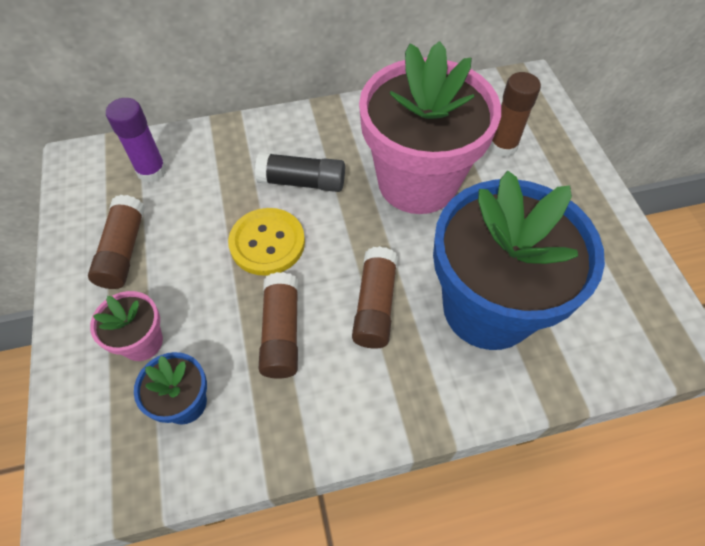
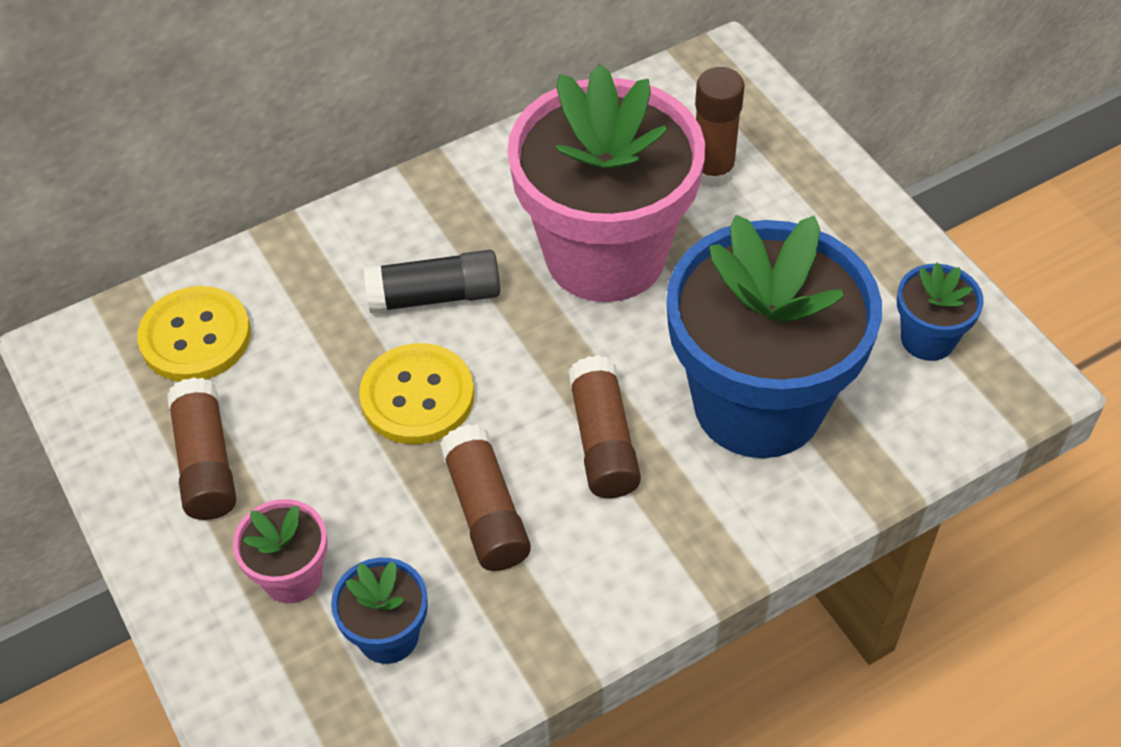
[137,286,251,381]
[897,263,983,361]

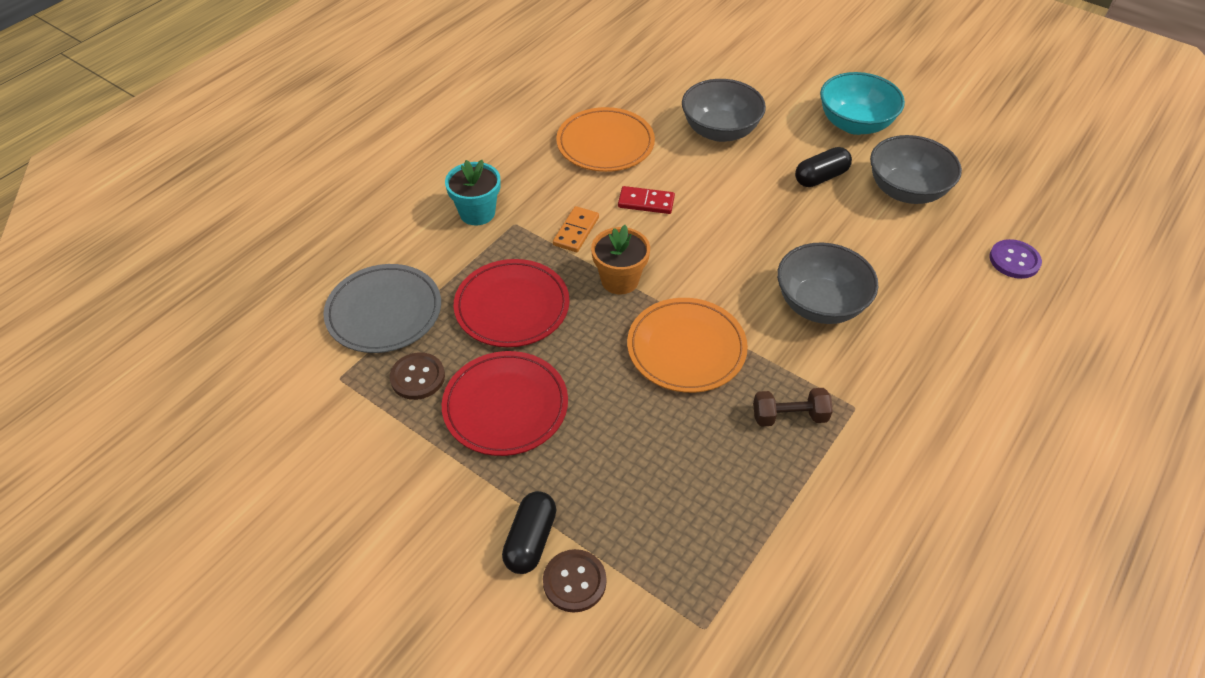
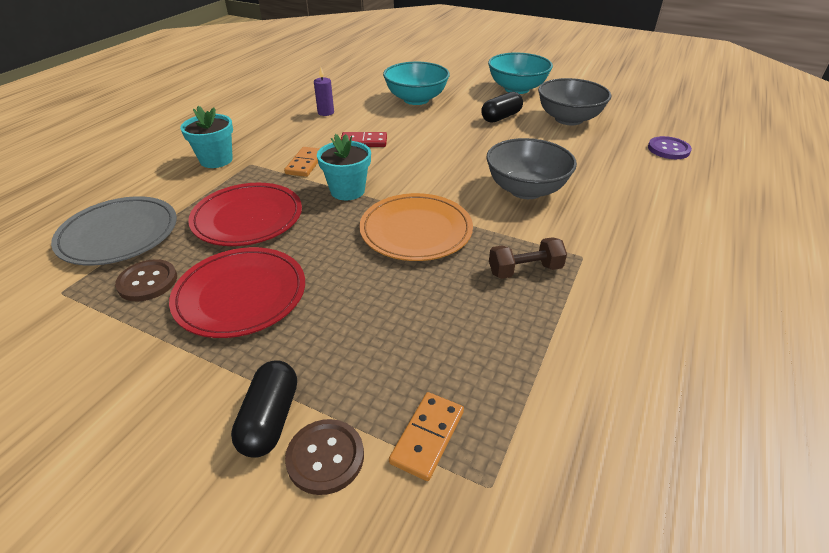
[383,62,450,105]
[314,67,334,116]
[317,134,371,200]
[389,392,464,481]

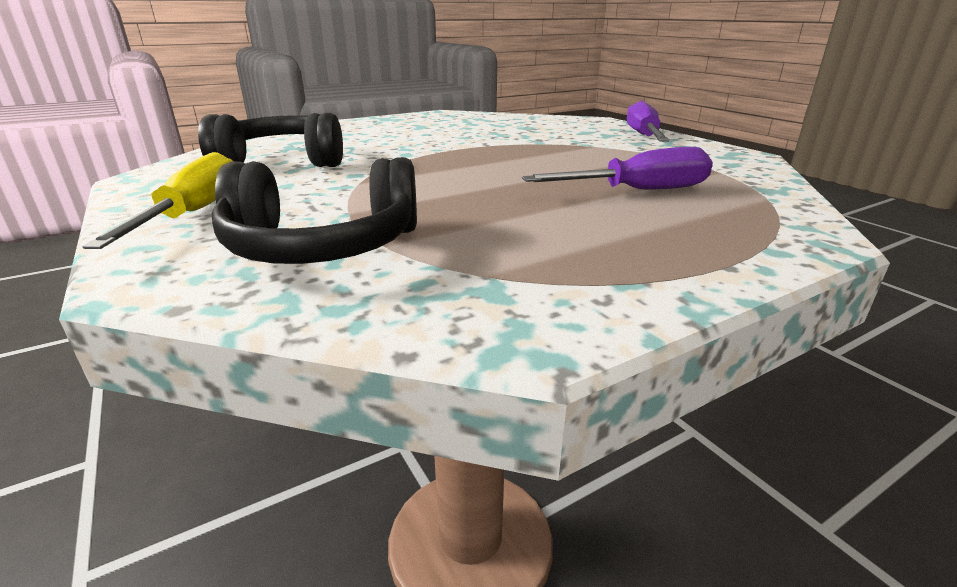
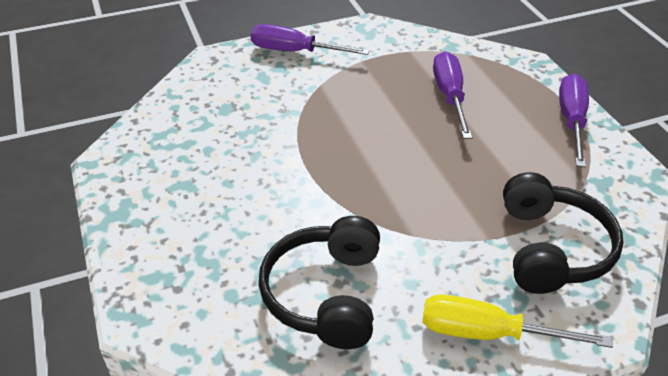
[559,74,589,167]

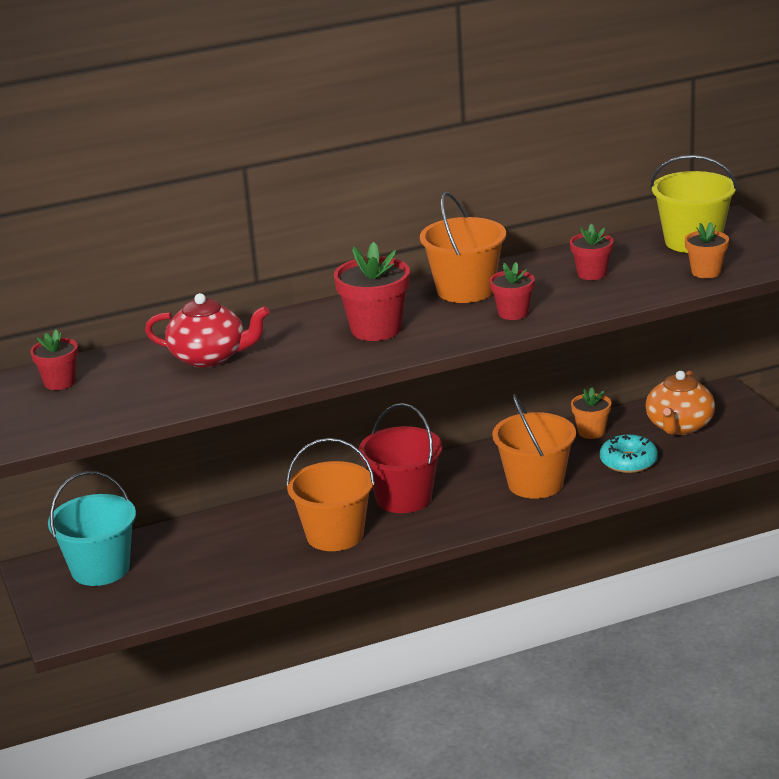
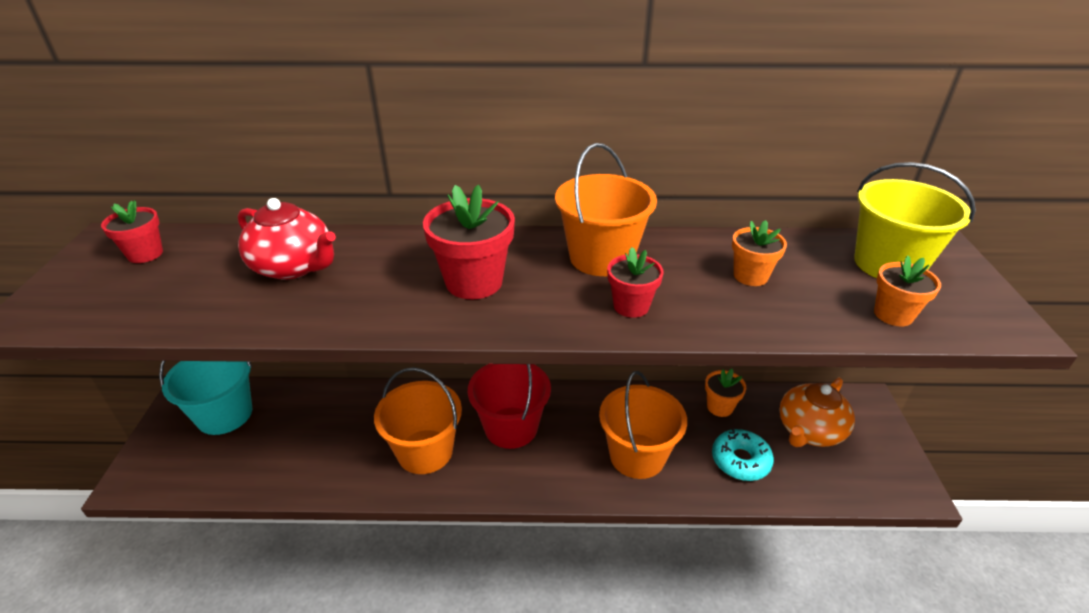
[732,220,787,286]

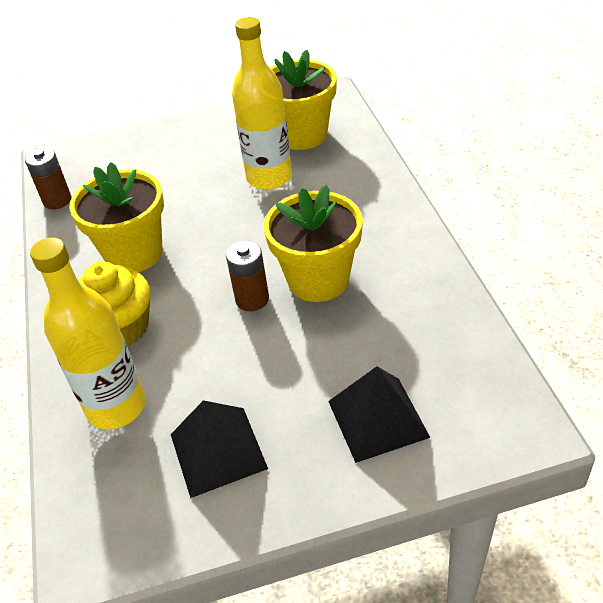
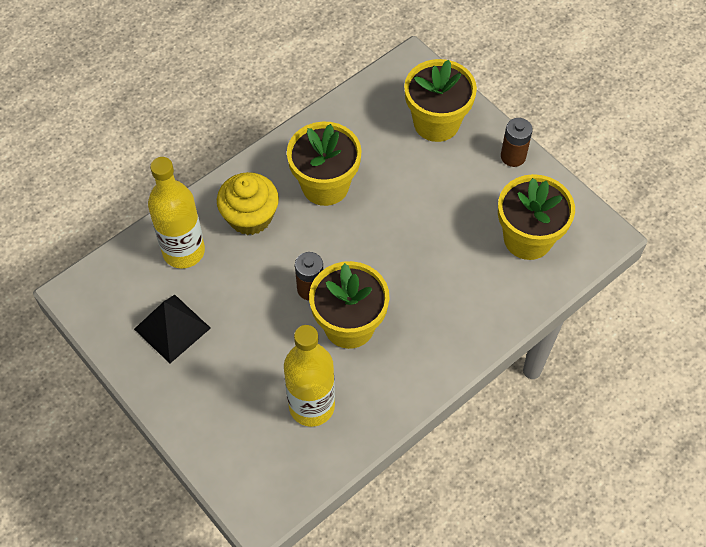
[284,325,335,427]
[501,118,533,167]
[328,366,430,463] (first image)
[404,59,477,142]

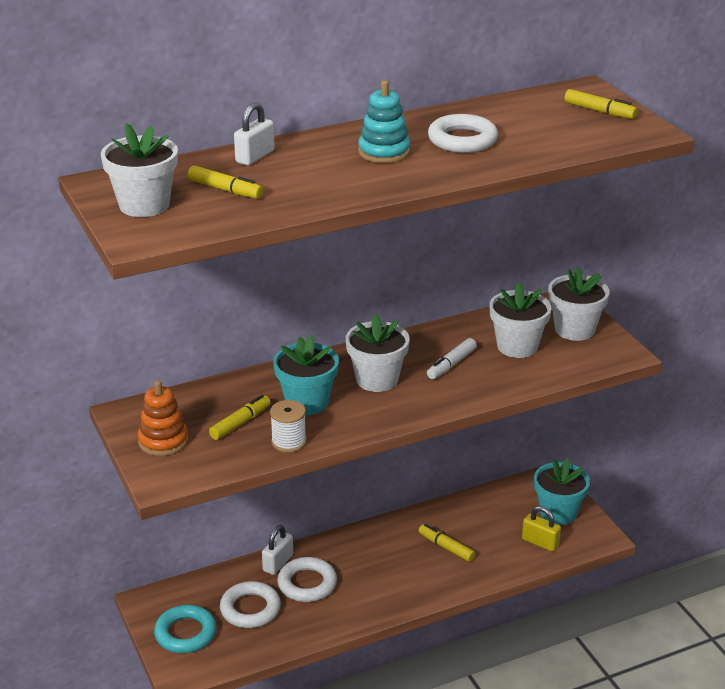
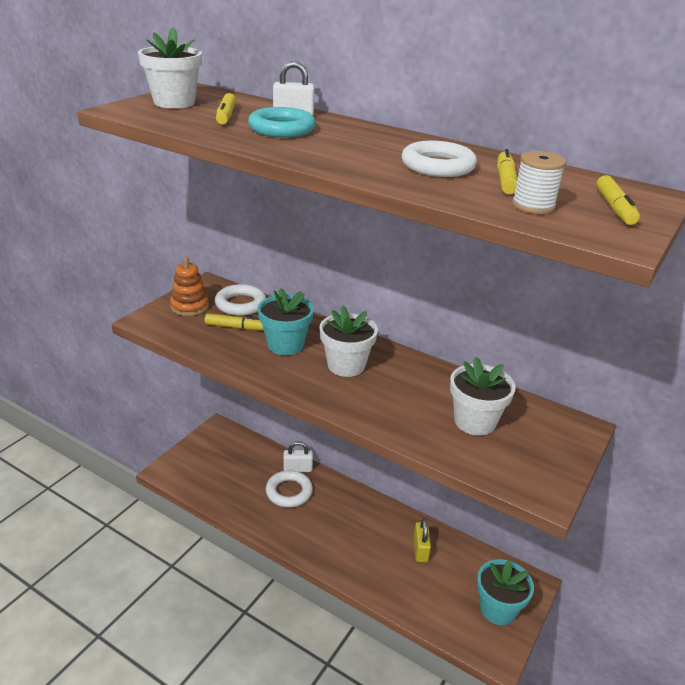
[358,80,410,163] (first image)
[548,267,610,341] (first image)
[427,338,477,379] (first image)
[512,151,566,214]
[413,518,431,562]
[497,149,518,194]
[215,284,266,316]
[248,107,316,138]

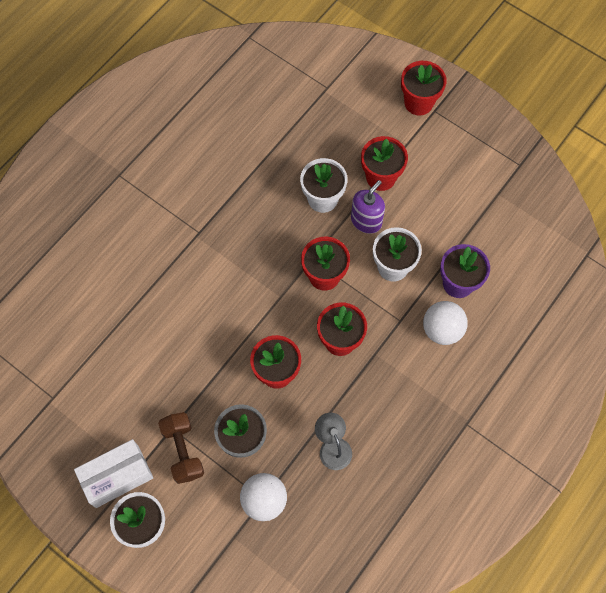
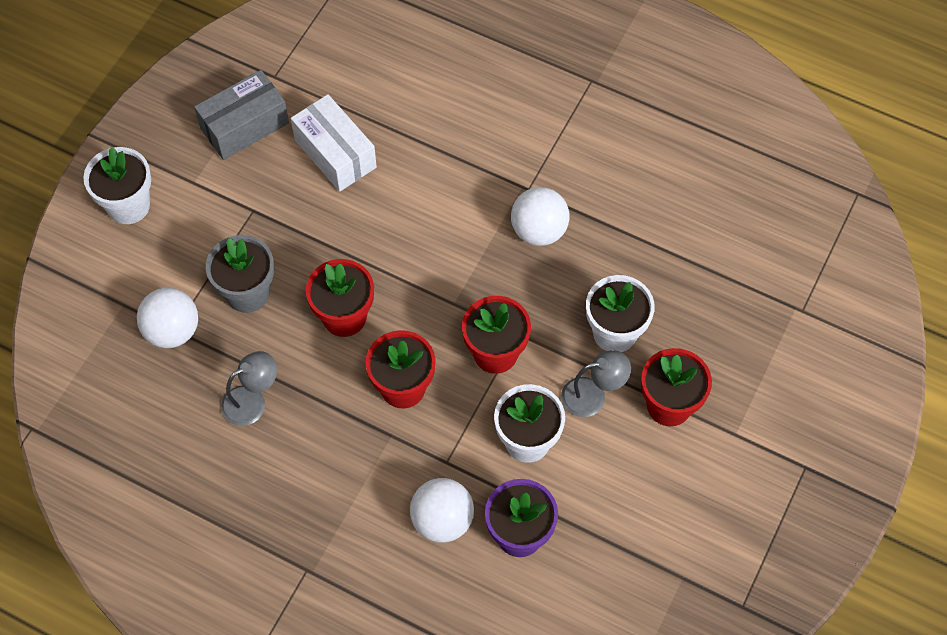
[401,61,447,115] (first image)
[561,350,631,417]
[158,412,204,484] (first image)
[291,94,377,192]
[194,70,289,160]
[511,187,570,246]

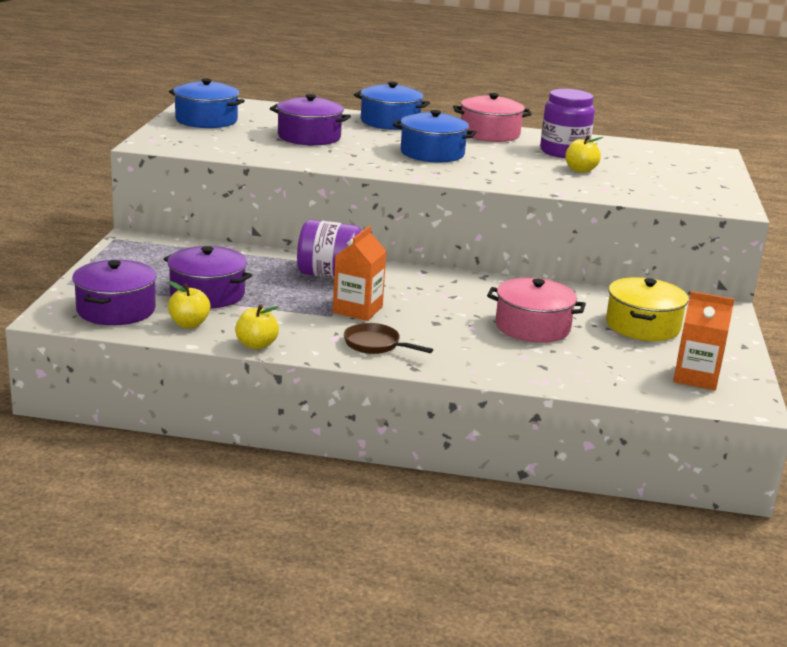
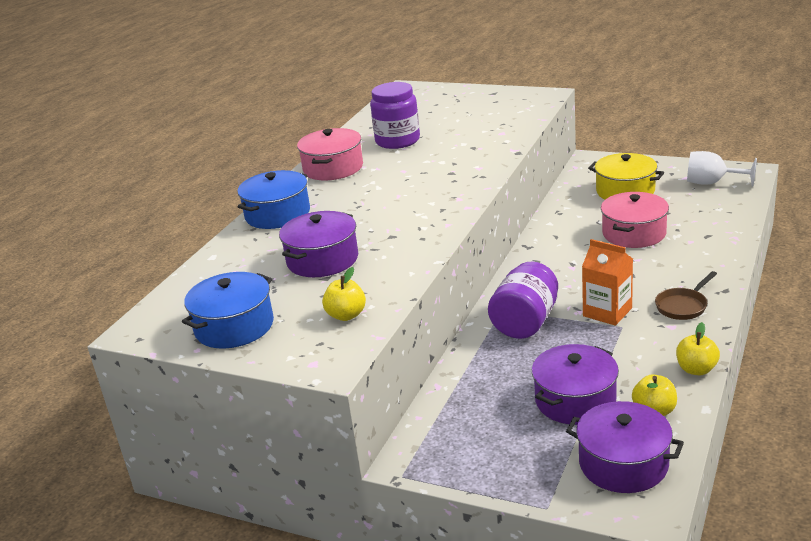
[393,110,476,163] (first image)
[322,267,366,321]
[687,151,757,186]

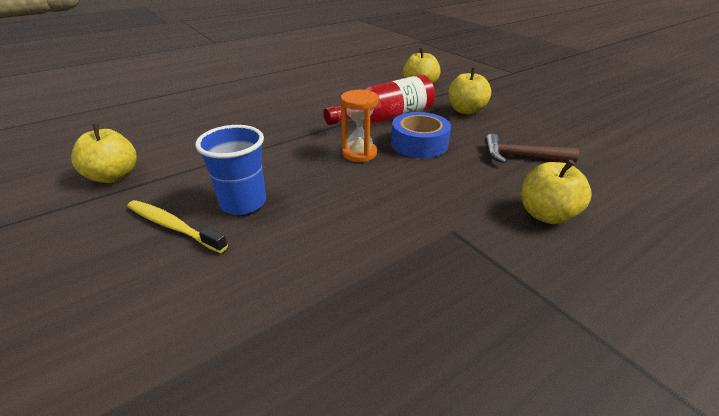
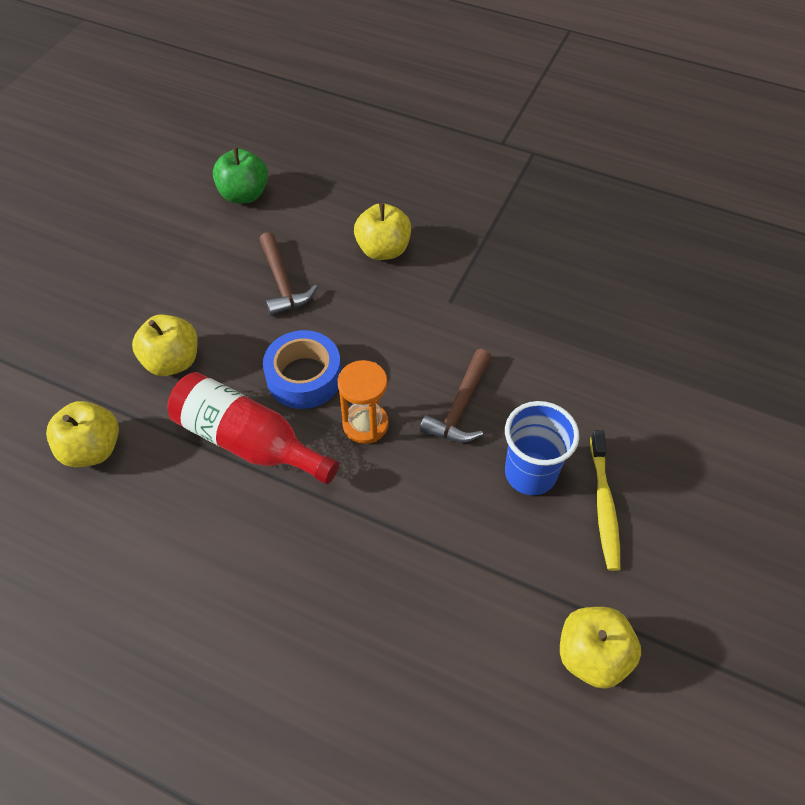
[213,147,268,204]
[420,349,492,442]

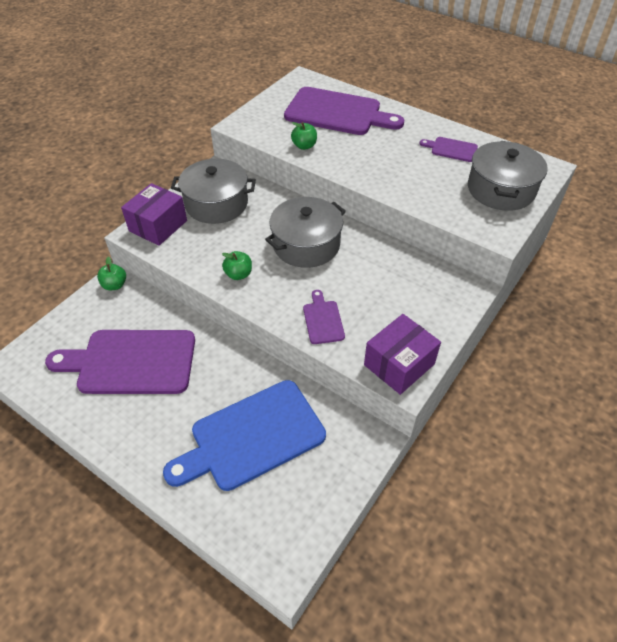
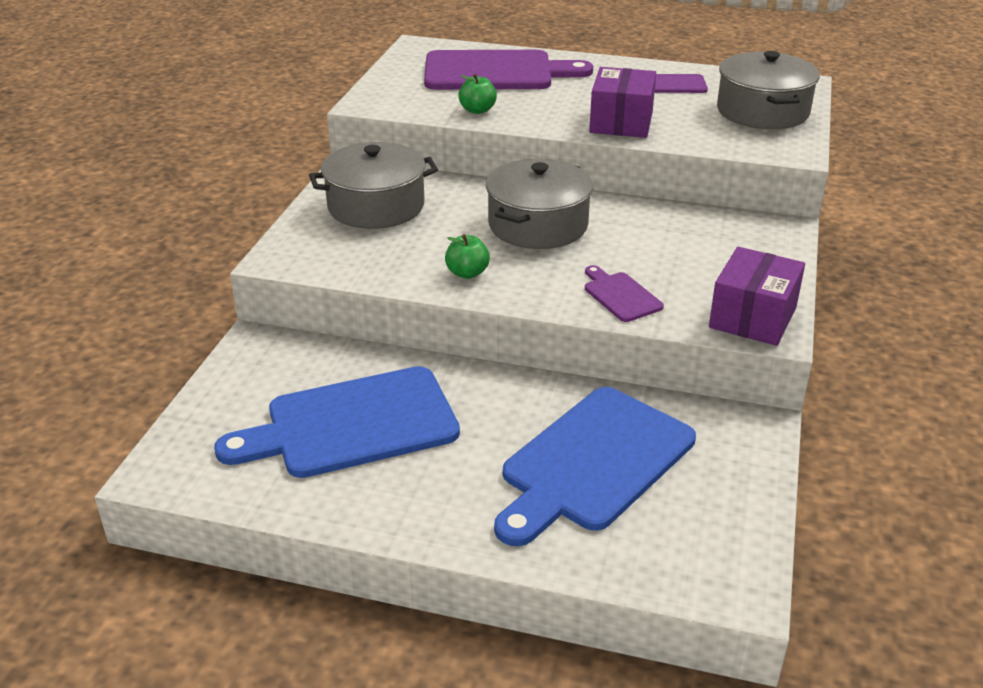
[589,67,656,138]
[97,257,126,290] (first image)
[214,366,460,478]

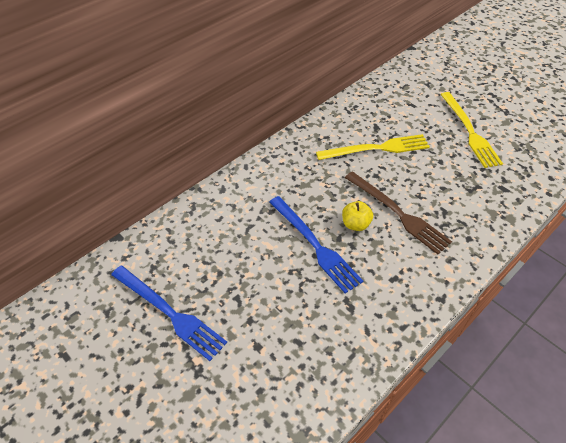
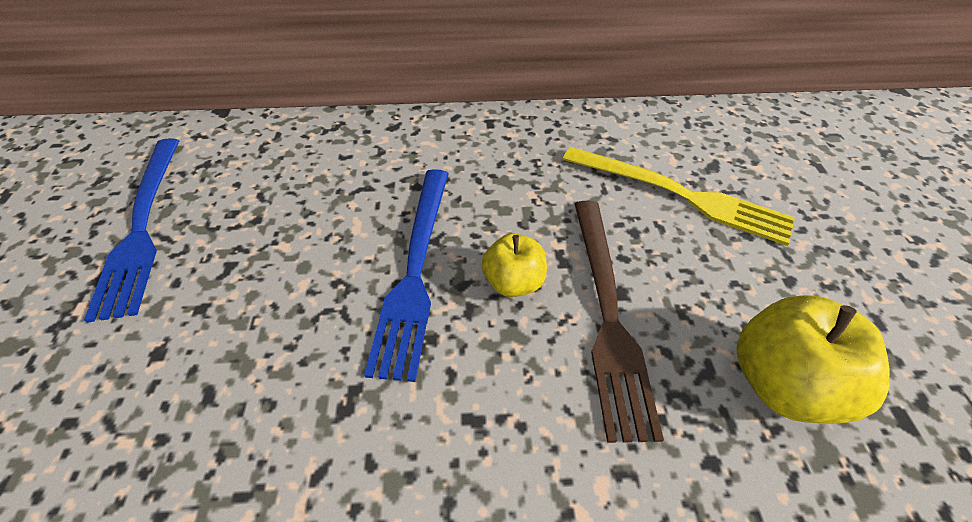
[440,92,503,168] (first image)
[736,295,889,424]

